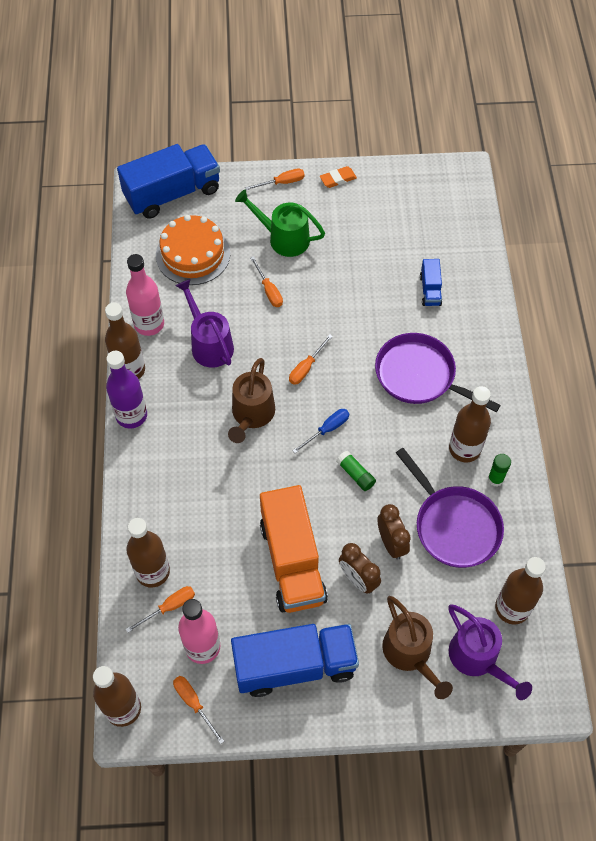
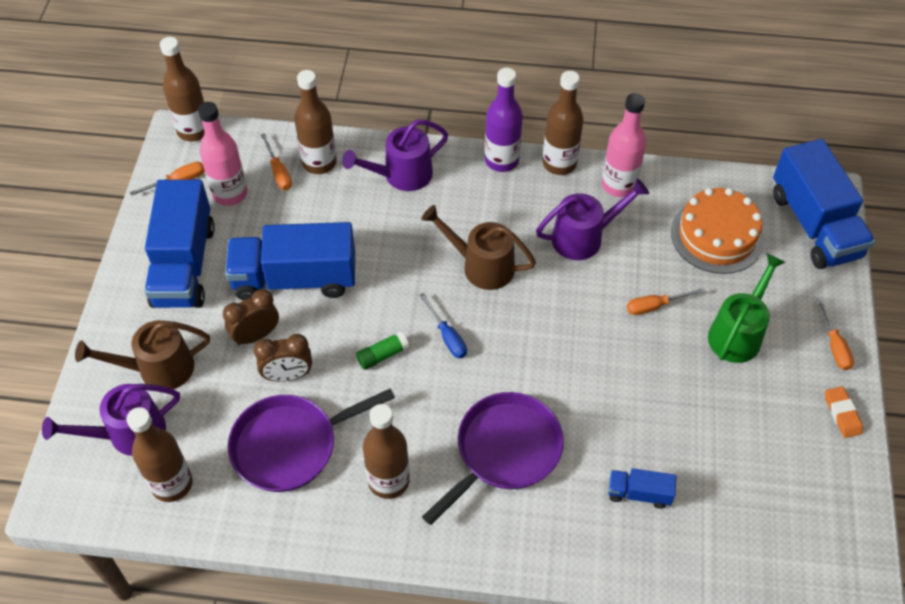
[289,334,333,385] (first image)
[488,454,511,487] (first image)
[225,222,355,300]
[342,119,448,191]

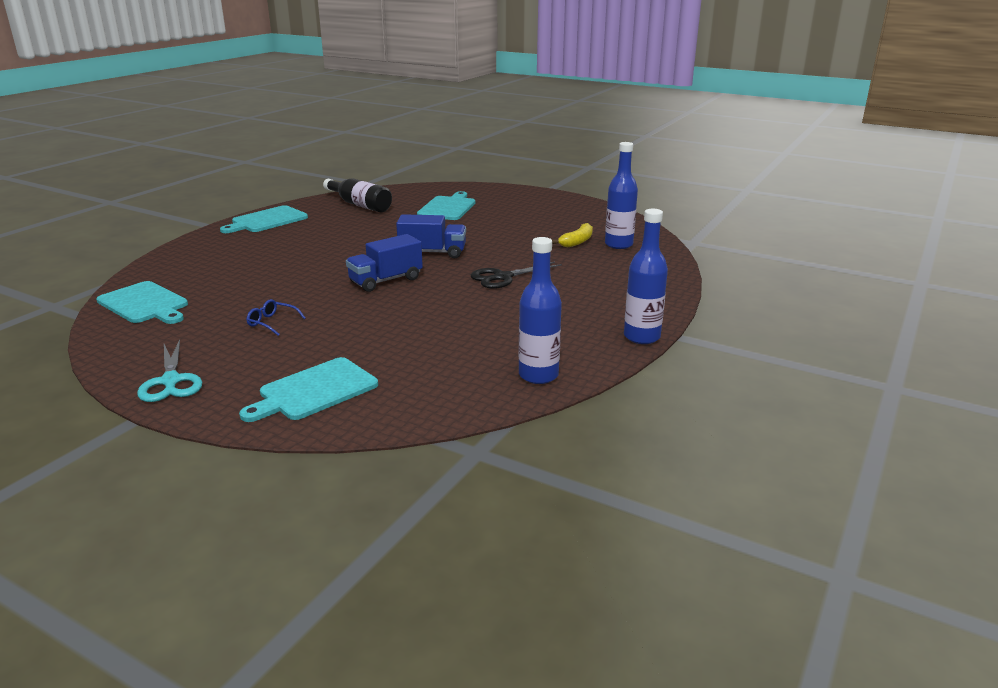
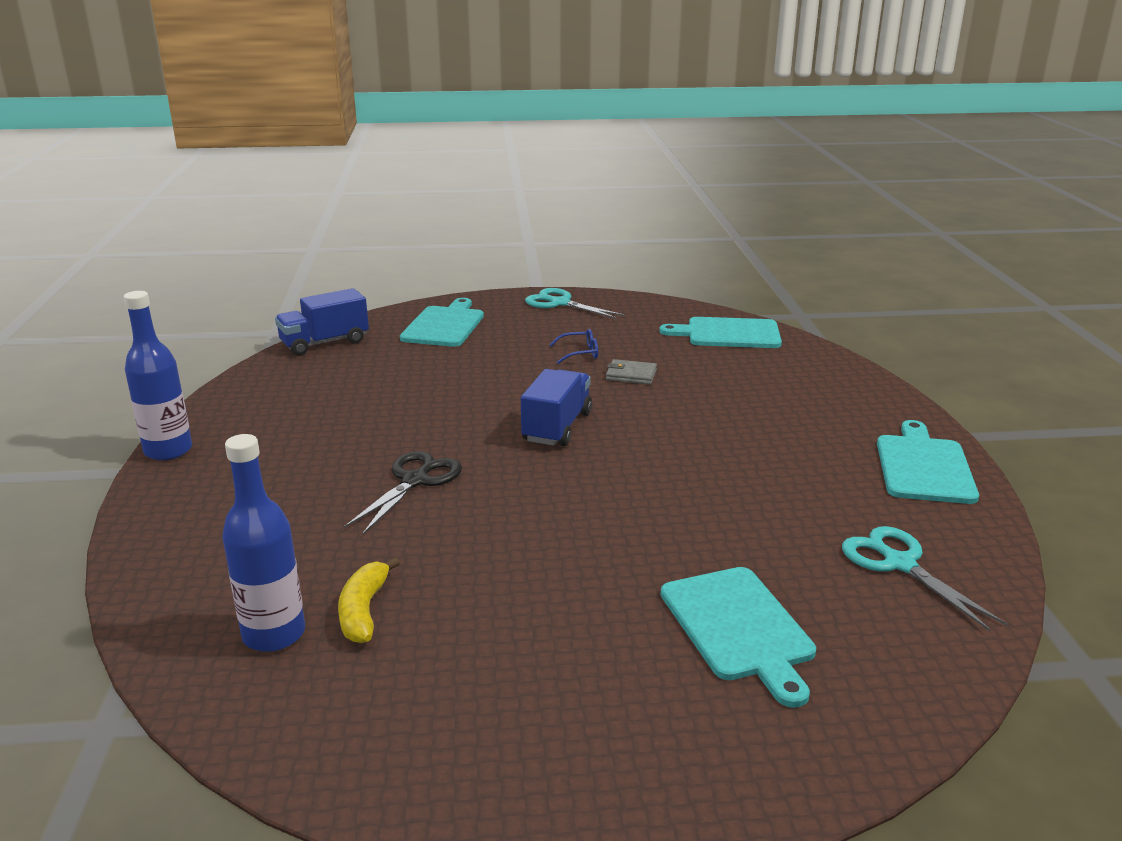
[842,526,1007,631]
[275,288,369,355]
[518,237,562,384] (first image)
[606,359,657,385]

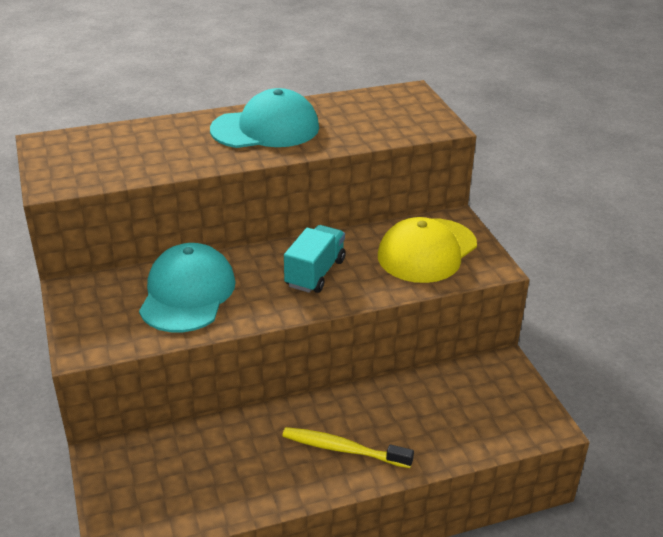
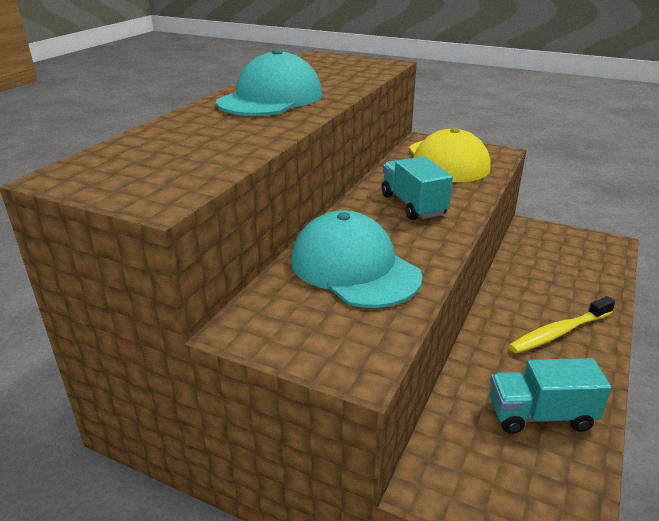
[490,358,612,434]

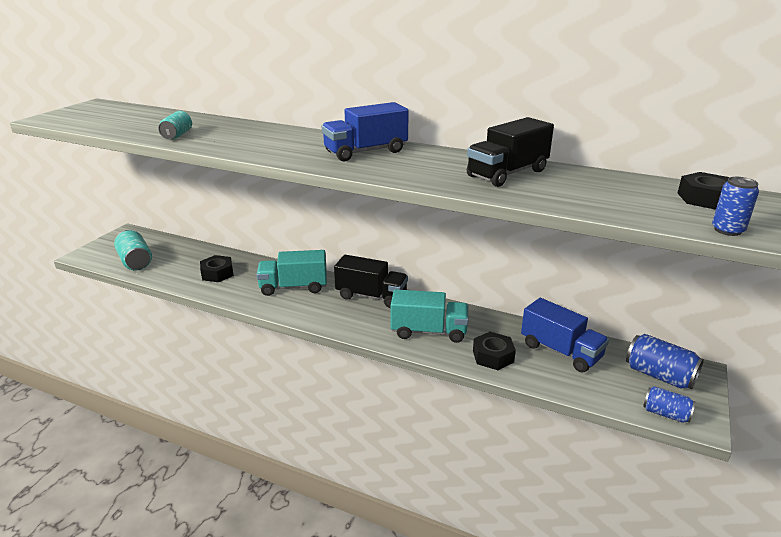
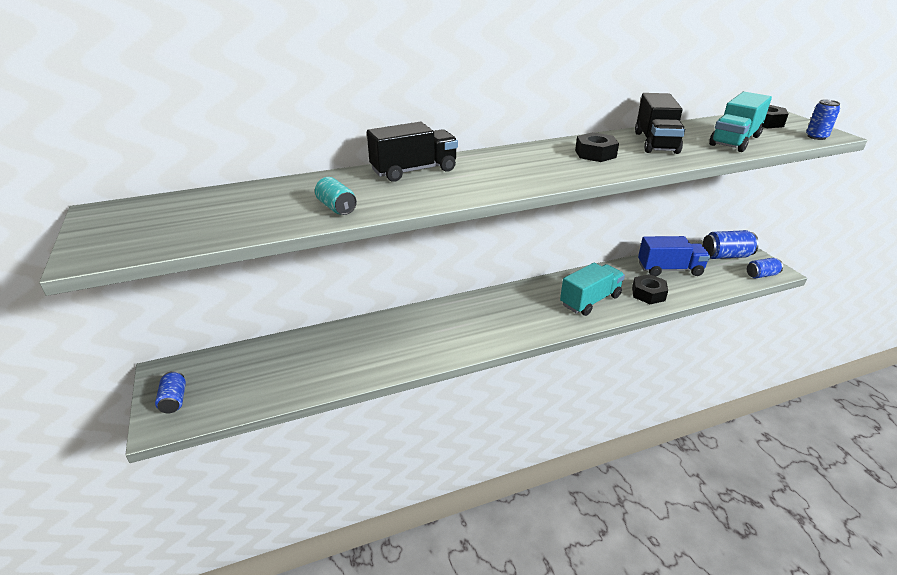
[322,102,409,161] (first image)
[114,230,152,270] (first image)
[709,92,772,152]
[575,132,619,162]
[367,122,458,182]
[155,371,186,413]

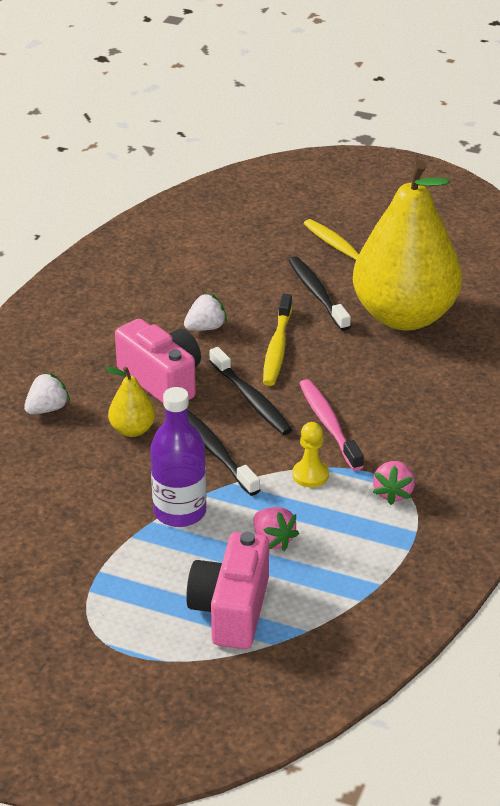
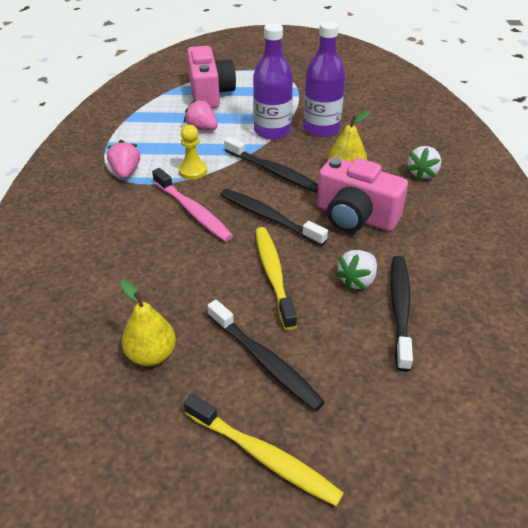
[121,280,176,366]
[303,21,345,137]
[391,256,413,372]

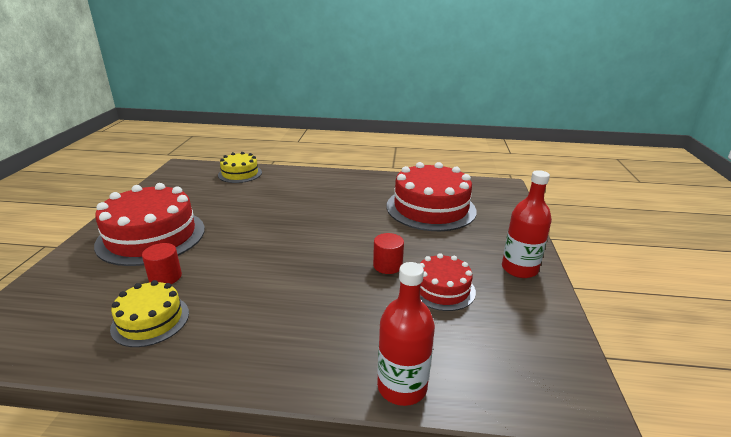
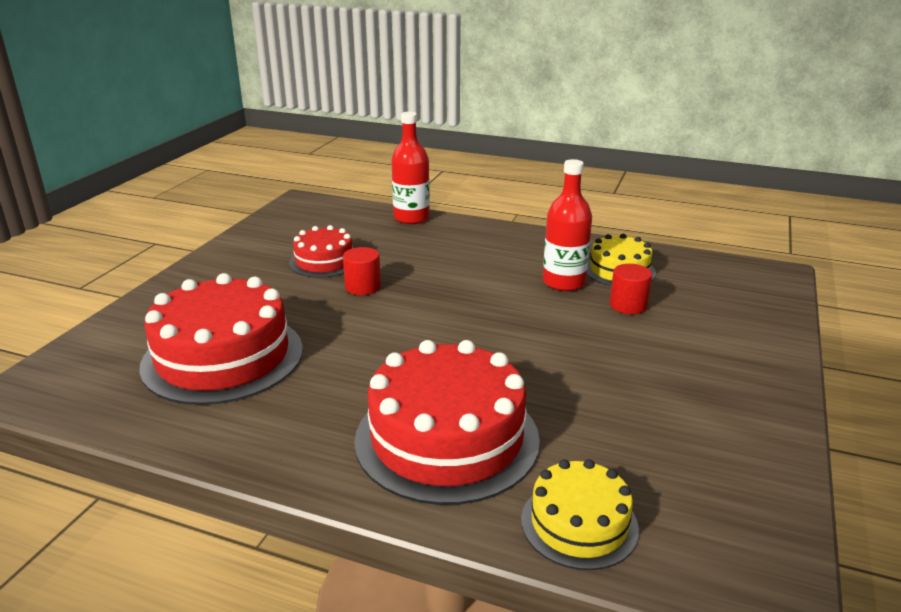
[543,159,592,291]
[354,340,540,505]

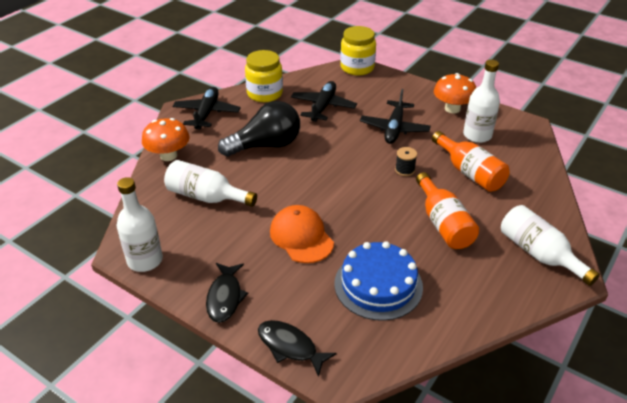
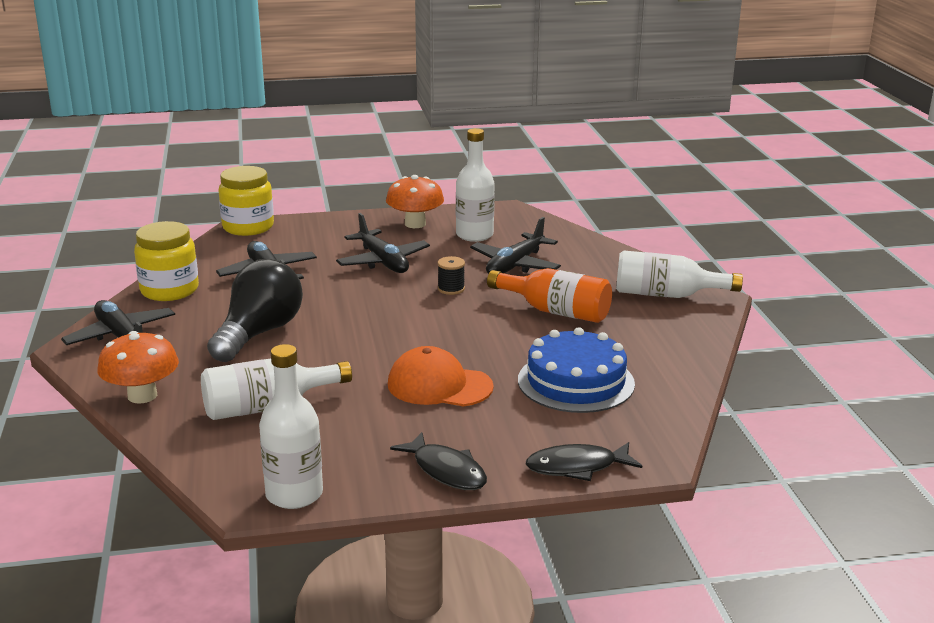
[470,217,561,274]

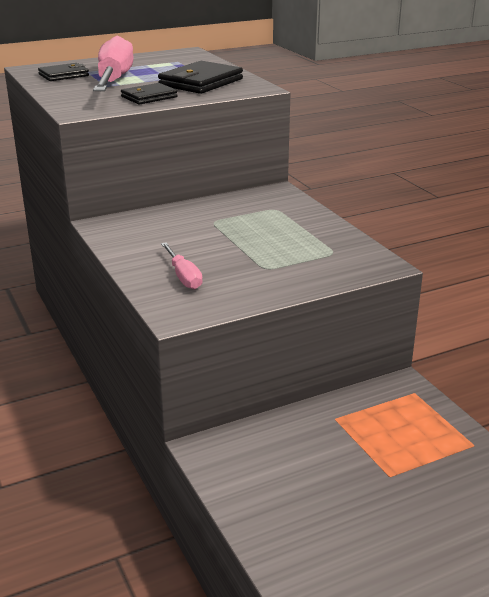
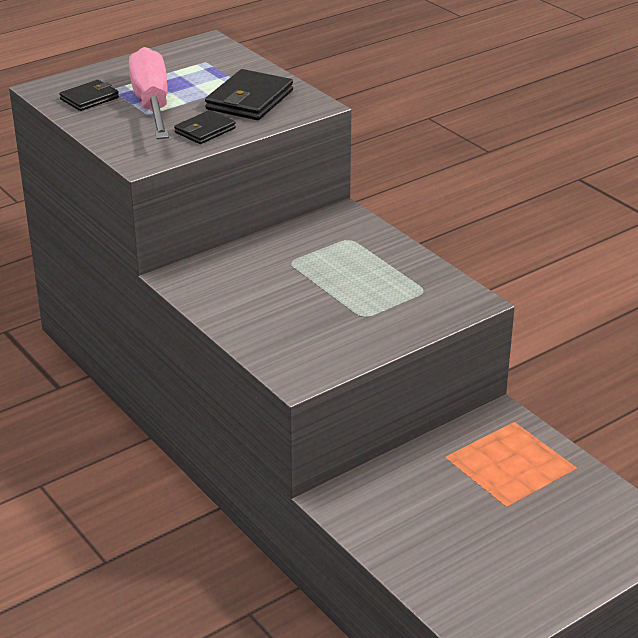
[161,242,203,289] (first image)

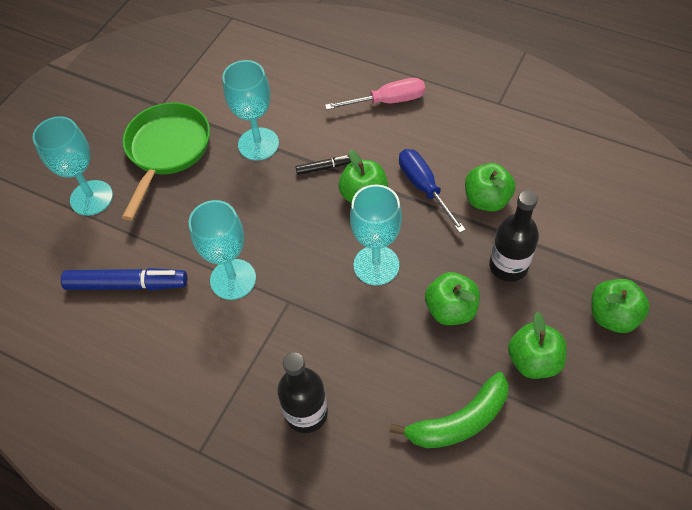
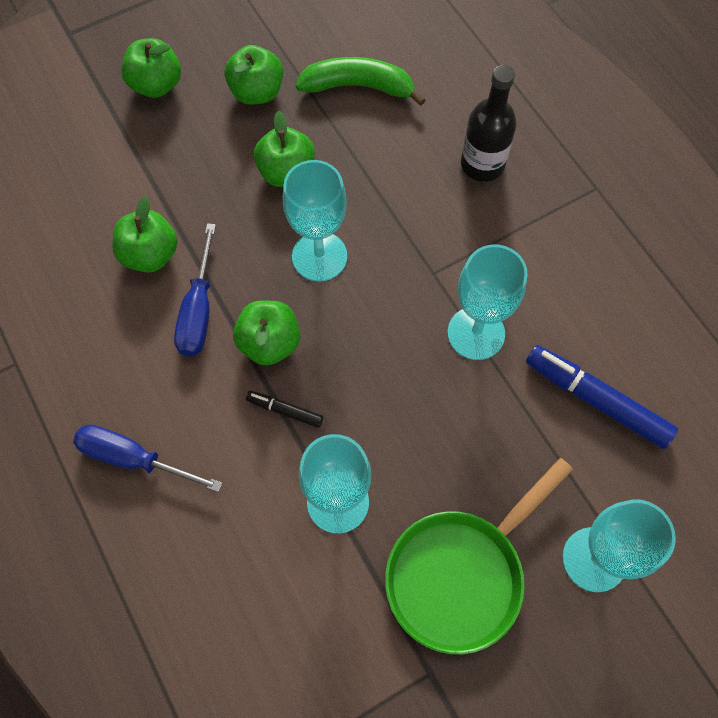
[73,425,223,492]
[489,190,539,282] (first image)

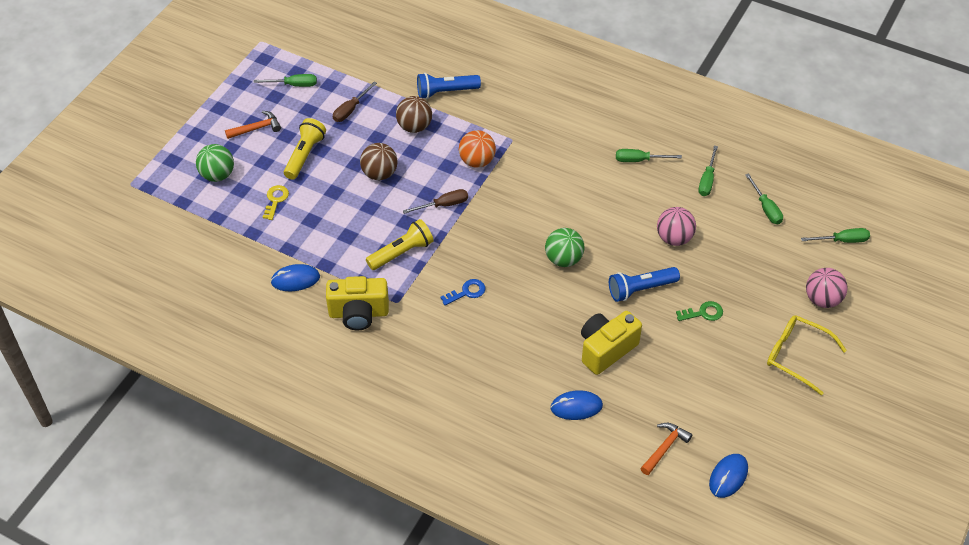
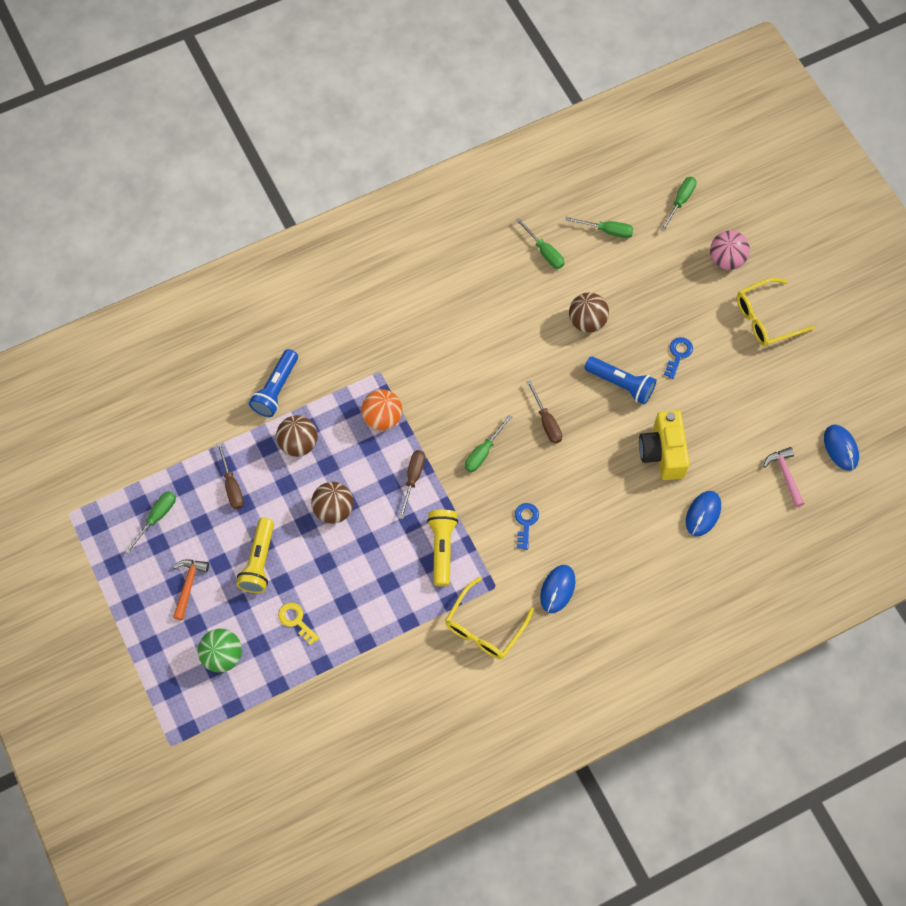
[236,518,274,593]
[465,415,512,472]
[569,293,609,332]
[526,380,562,444]
[540,565,575,613]
[584,356,656,404]
[445,577,534,659]
[664,337,693,379]
[764,447,805,507]

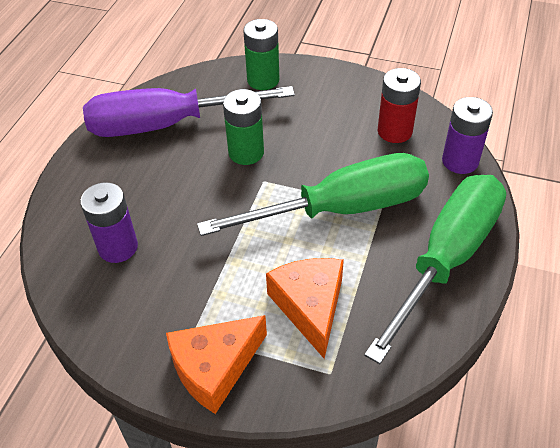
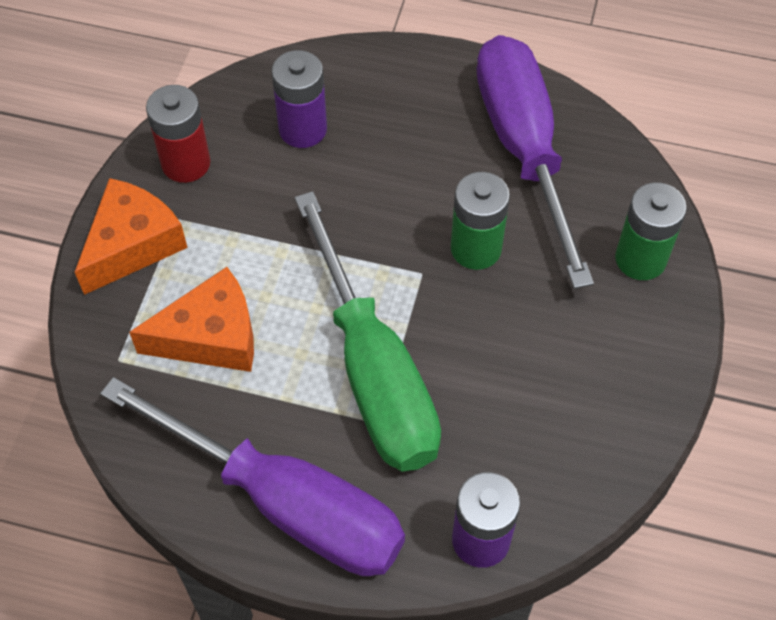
[146,85,210,183]
[100,377,405,576]
[75,178,188,295]

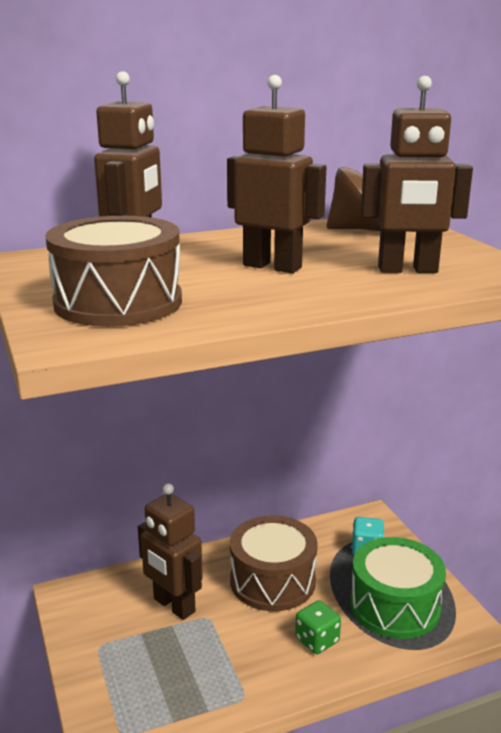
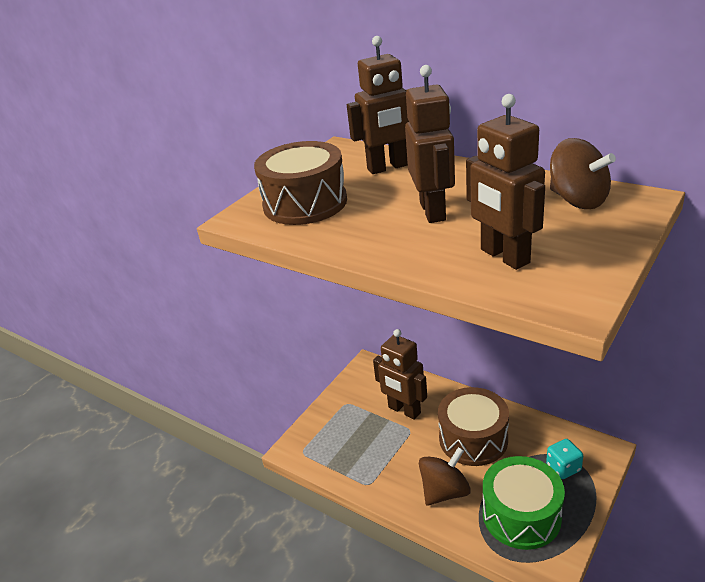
[373,329,427,420]
[419,447,471,506]

